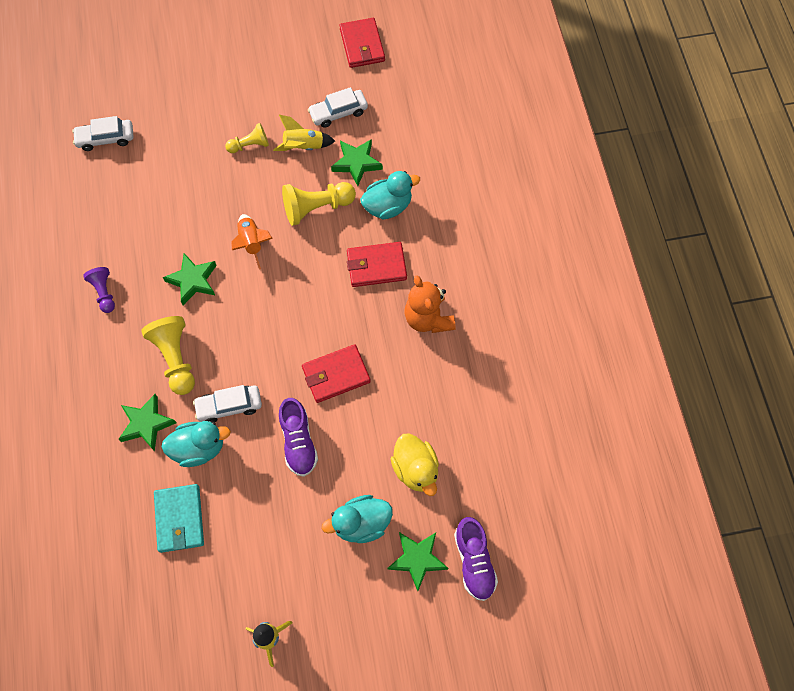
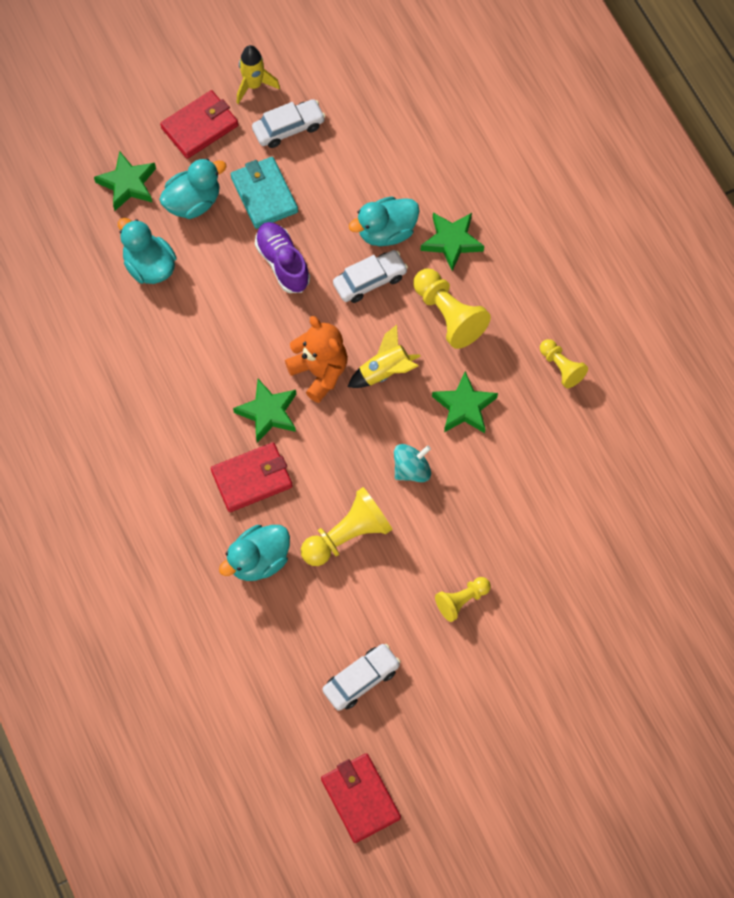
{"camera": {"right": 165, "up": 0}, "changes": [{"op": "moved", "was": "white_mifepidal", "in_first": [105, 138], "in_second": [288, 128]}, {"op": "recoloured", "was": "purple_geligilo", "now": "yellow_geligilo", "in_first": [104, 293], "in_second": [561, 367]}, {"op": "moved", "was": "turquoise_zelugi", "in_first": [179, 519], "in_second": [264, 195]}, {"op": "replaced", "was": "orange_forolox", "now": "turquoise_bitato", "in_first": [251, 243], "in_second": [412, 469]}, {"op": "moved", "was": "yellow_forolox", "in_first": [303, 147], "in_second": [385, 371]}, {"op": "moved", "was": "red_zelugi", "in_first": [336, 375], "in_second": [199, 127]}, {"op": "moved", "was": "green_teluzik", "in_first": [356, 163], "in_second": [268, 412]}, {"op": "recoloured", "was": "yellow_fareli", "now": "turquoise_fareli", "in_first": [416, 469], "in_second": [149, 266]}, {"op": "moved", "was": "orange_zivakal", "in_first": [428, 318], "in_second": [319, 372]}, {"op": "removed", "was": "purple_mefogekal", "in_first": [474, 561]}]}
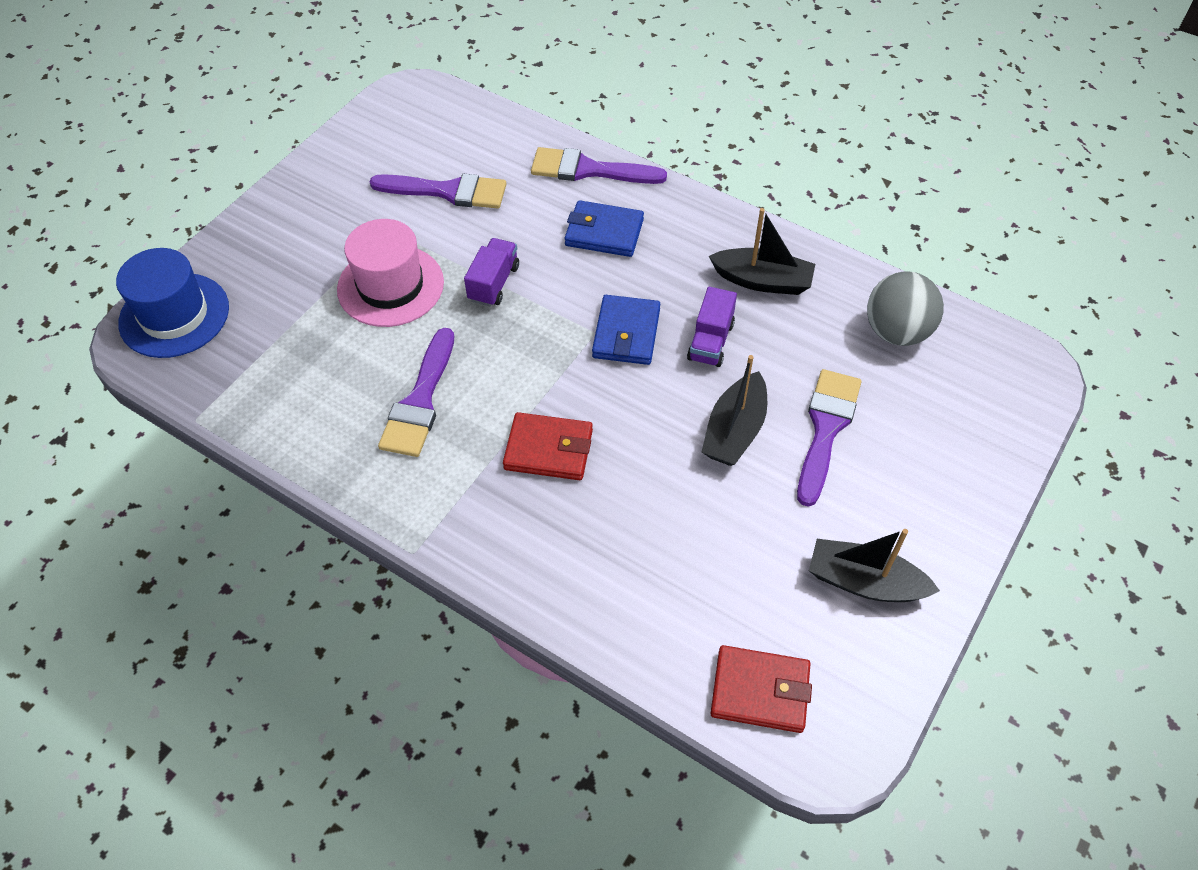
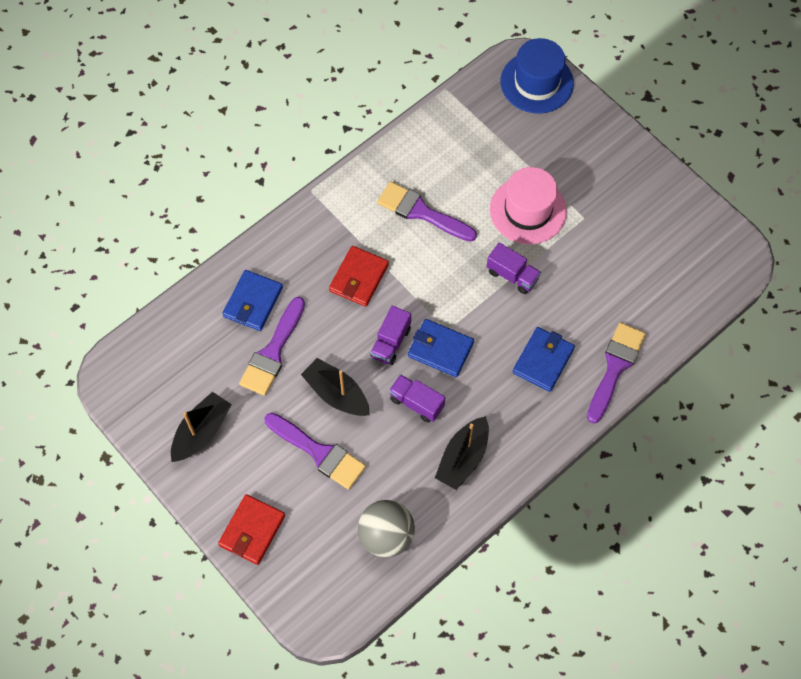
{"camera": {"right": 105, "up": 10}, "changes": [{"op": "moved", "was": "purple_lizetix", "in_first": [448, 191], "in_second": [273, 352]}, {"op": "moved", "was": "red_zelugi", "in_first": [760, 691], "in_second": [252, 530]}, {"op": "added", "now": "blue_zelugi", "in_second": [253, 302]}, {"op": "added", "now": "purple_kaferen", "in_second": [390, 342]}]}
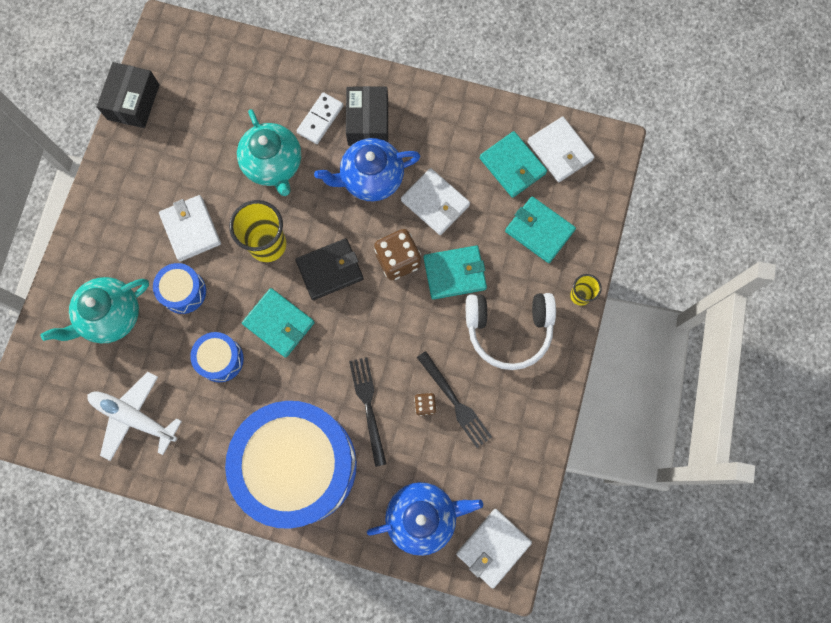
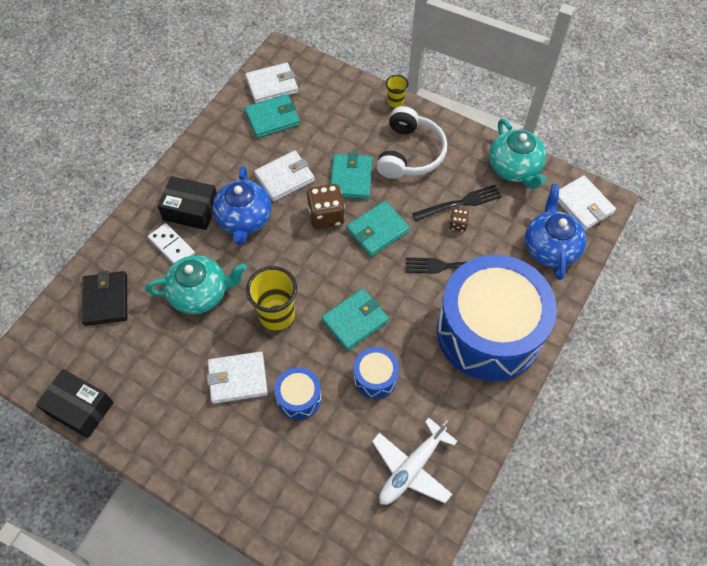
{"camera": {"right": -75, "up": -15}, "changes": [{"op": "moved", "was": "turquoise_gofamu", "in_first": [110, 316], "in_second": [514, 168]}, {"op": "moved", "was": "black_zelugi", "in_first": [330, 270], "in_second": [106, 300]}, {"op": "moved", "was": "turquoise_zelugi", "in_first": [539, 231], "in_second": [377, 230]}]}
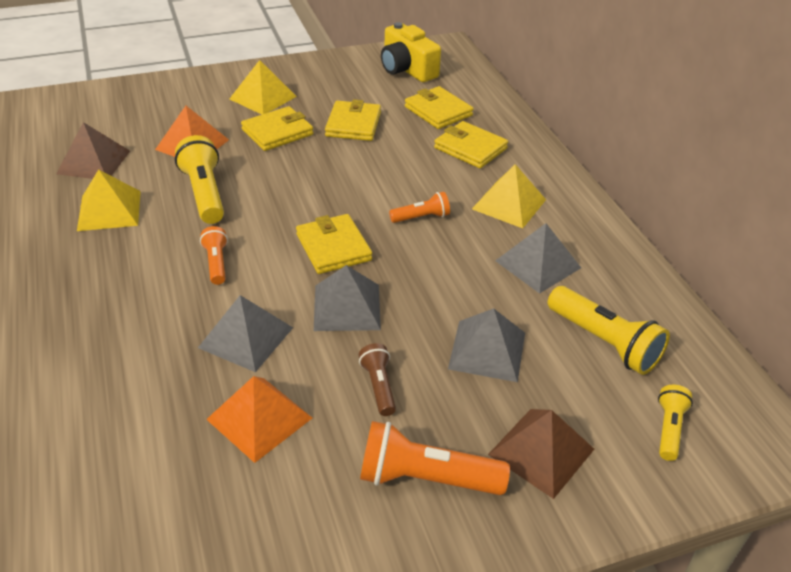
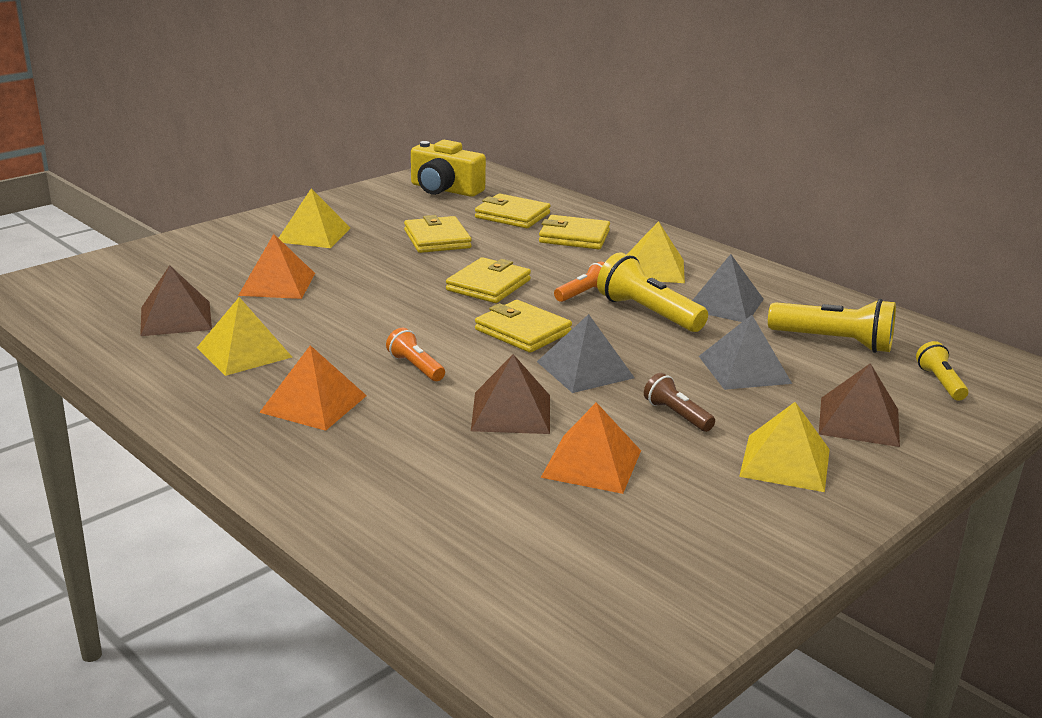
{"camera": {"right": -25, "up": -15}, "changes": [{"op": "moved", "was": "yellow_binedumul", "in_first": [204, 193], "in_second": [648, 313]}, {"op": "recoloured", "was": "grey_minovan", "now": "brown_minovan", "in_first": [246, 337], "in_second": [511, 412]}, {"op": "moved", "was": "yellow_zelugi", "in_first": [277, 132], "in_second": [488, 285]}, {"op": "replaced", "was": "orange_binedumul", "now": "yellow_minovan", "in_first": [426, 478], "in_second": [785, 462]}, {"op": "added", "now": "orange_minovan", "in_second": [314, 403]}]}
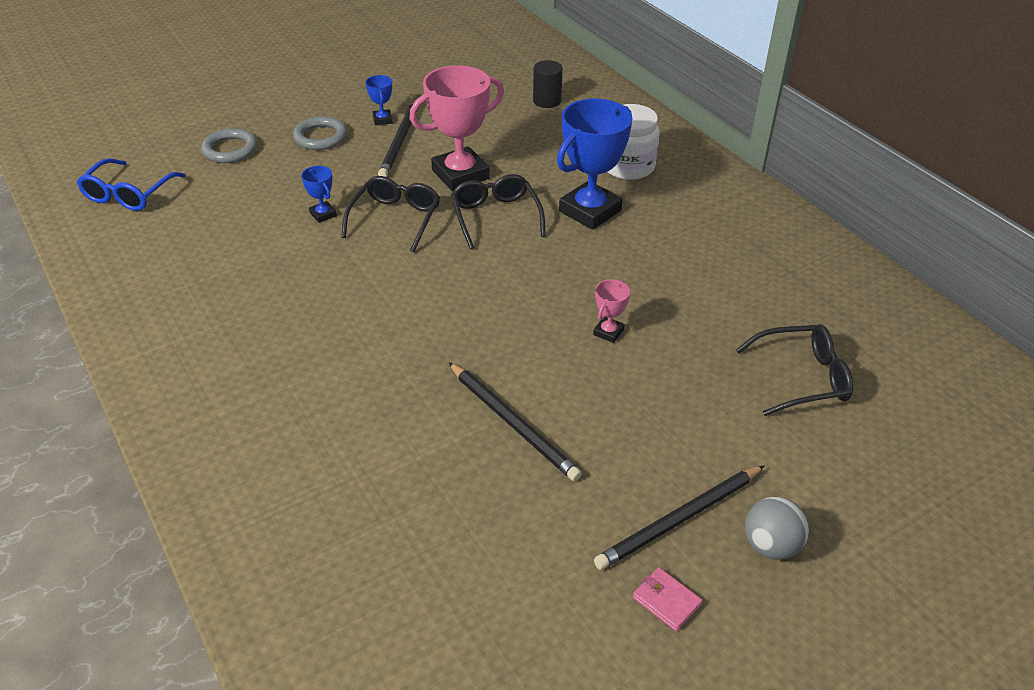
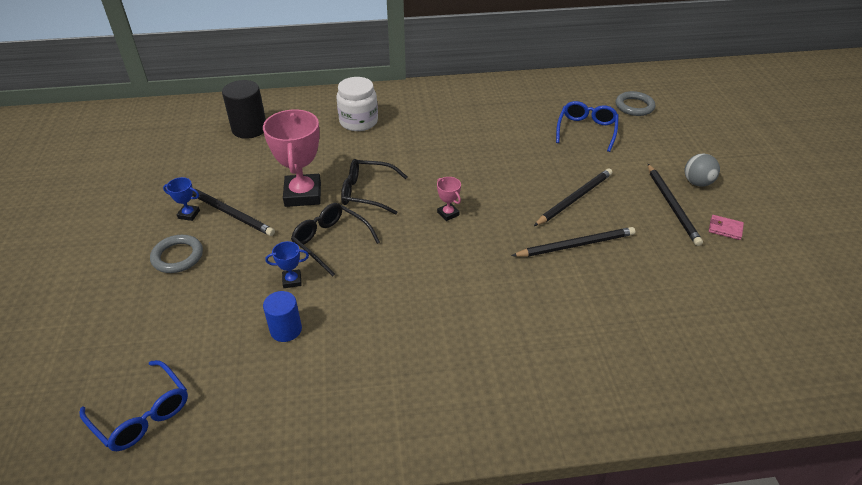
{"camera": {"right": -65, "up": 0}, "changes": [{"op": "moved", "was": "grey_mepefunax", "in_first": [230, 150], "in_second": [634, 106]}, {"op": "resized", "was": "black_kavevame", "in_first": [547, 101], "in_second": [249, 129], "ratio": 1.53}, {"op": "removed", "was": "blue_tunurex", "in_first": [590, 211]}, {"op": "moved", "was": "pink_tunurex", "in_first": [608, 332], "in_second": [448, 214]}, {"op": "turned", "was": "pink_zelugi", "in_first": [666, 601], "in_second": [725, 229], "clockwise": 45}, {"op": "recoloured", "was": "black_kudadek", "now": "blue_kudadek", "in_first": [802, 378], "in_second": [586, 130]}, {"op": "added", "now": "blue_kavevame", "in_second": [286, 329]}, {"op": "added", "now": "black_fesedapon", "in_second": [574, 199]}]}
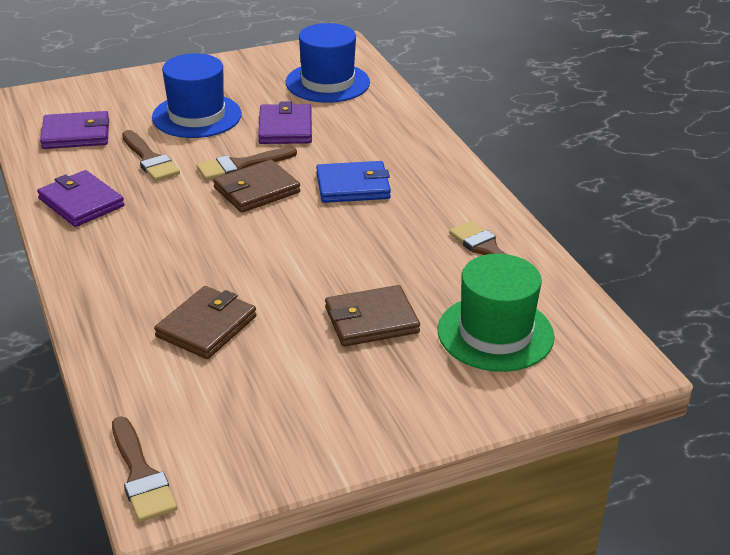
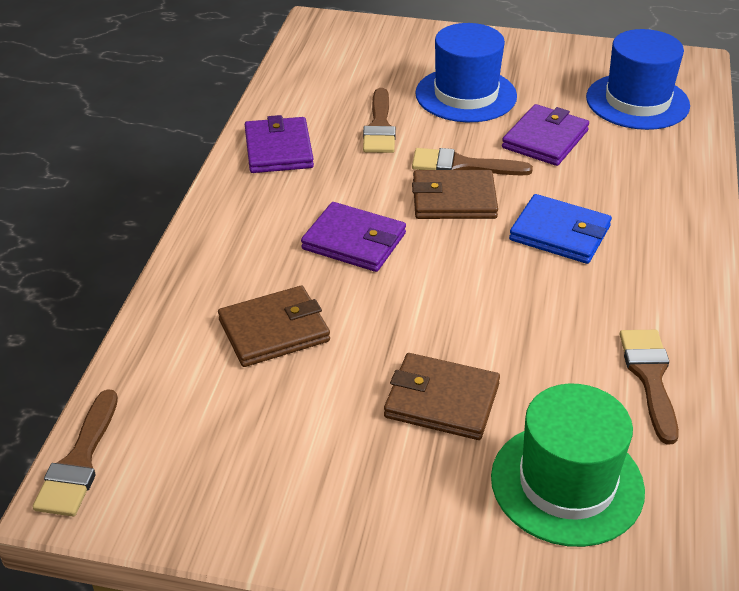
{"camera": {"right": 35, "up": 5}, "changes": [{"op": "moved", "was": "purple_zelugi", "in_first": [76, 134], "in_second": [354, 241]}]}
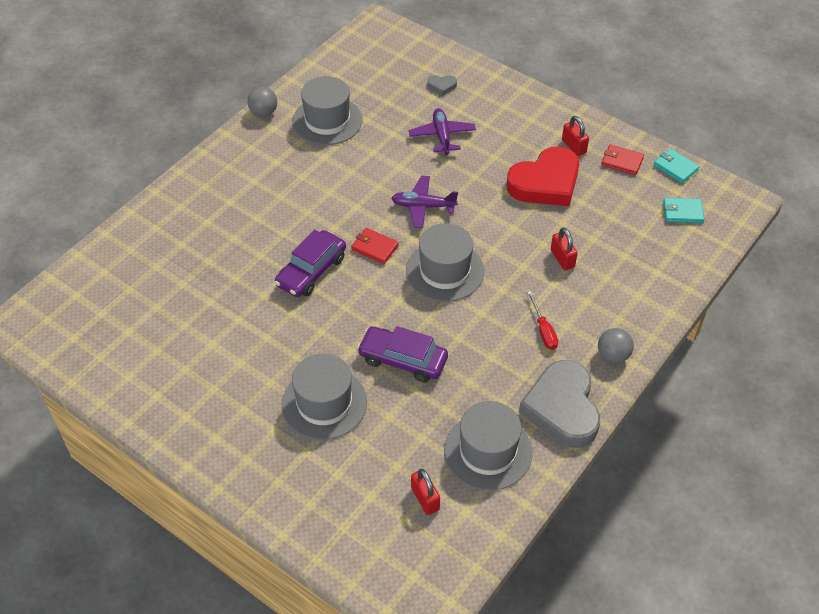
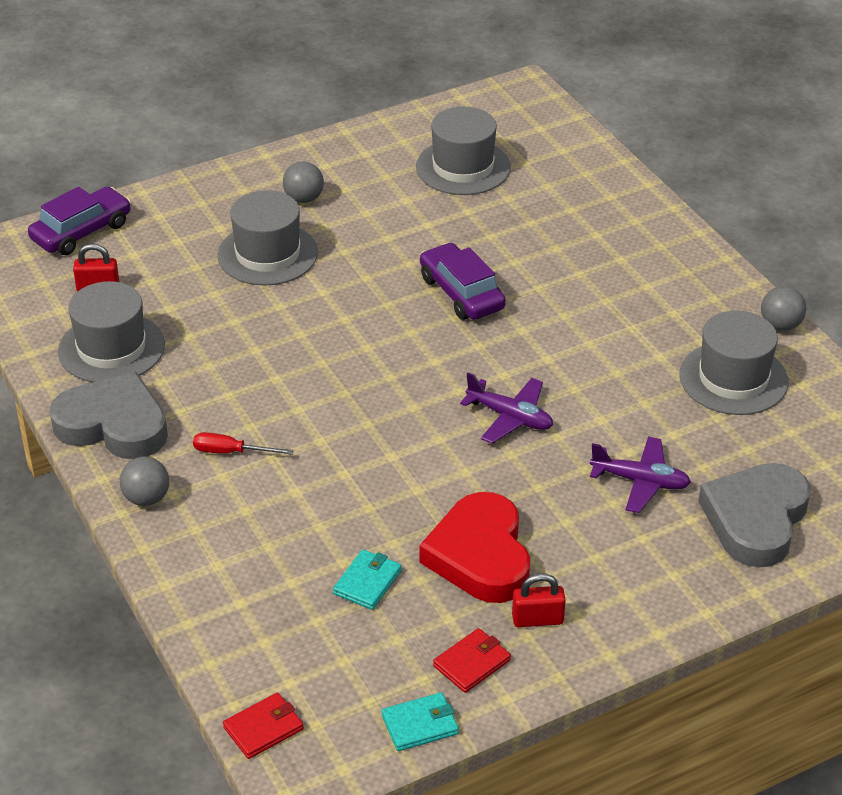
{"camera": {"right": 115, "up": -10}, "changes": [{"op": "moved", "was": "red_zelugi", "in_first": [374, 247], "in_second": [263, 728]}, {"op": "moved", "was": "purple_mifepidal", "in_first": [403, 360], "in_second": [81, 232]}, {"op": "turned", "was": "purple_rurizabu", "in_first": [423, 206], "in_second": [510, 417], "clockwise": 90}, {"op": "moved", "was": "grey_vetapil", "in_first": [445, 271], "in_second": [463, 167]}, {"op": "resized", "was": "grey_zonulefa", "in_first": [442, 86], "in_second": [756, 519], "ratio": 2.49}, {"op": "removed", "was": "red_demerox", "in_first": [562, 259]}, {"op": "moved", "was": "turquoise_zelugi", "in_first": [682, 212], "in_second": [367, 582]}, {"op": "added", "now": "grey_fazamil", "in_second": [304, 198]}]}
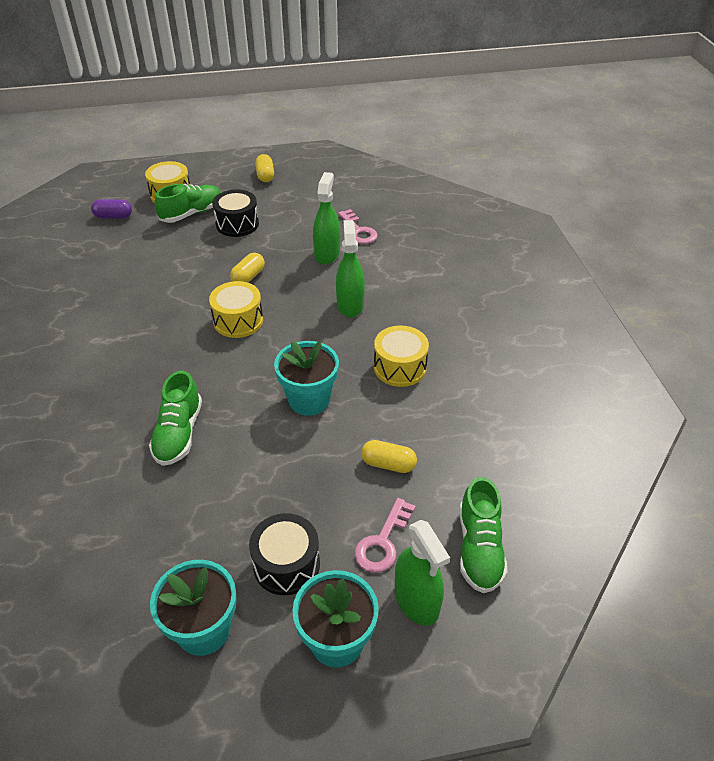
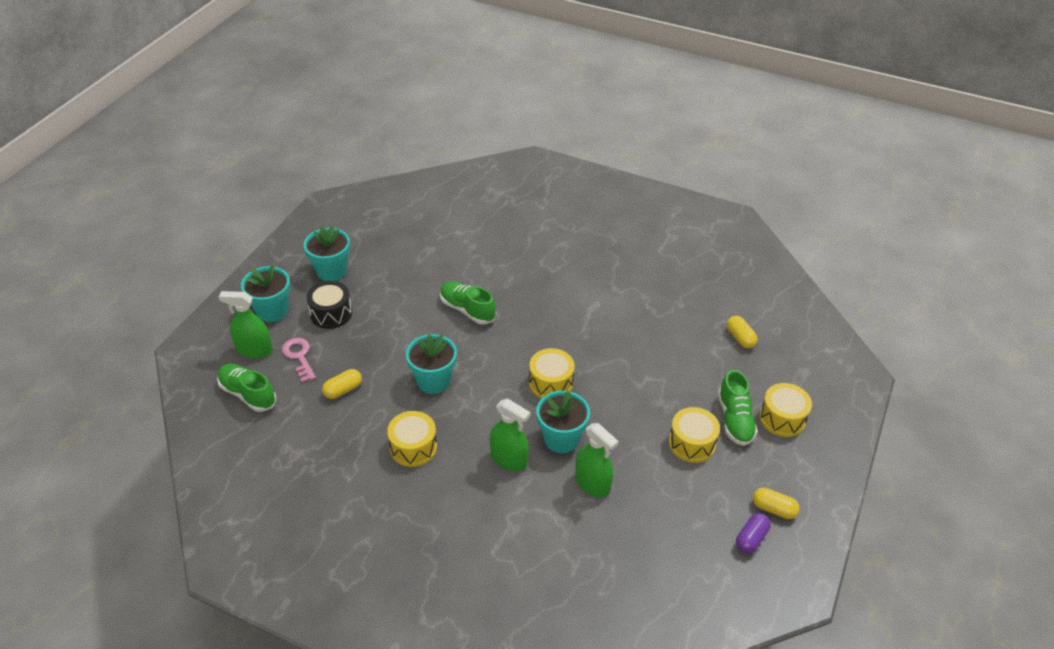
{"camera": {"right": 125, "up": 0}, "changes": [{"op": "moved", "was": "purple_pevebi", "in_first": [113, 216], "in_second": [751, 539]}, {"op": "recoloured", "was": "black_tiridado", "now": "yellow_tiridado", "in_first": [237, 224], "in_second": [692, 443]}, {"op": "moved", "was": "yellow_pevebi", "in_first": [248, 277], "in_second": [740, 338]}, {"op": "removed", "was": "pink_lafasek", "in_first": [358, 231]}, {"op": "added", "now": "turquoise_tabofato", "in_second": [561, 439]}]}
